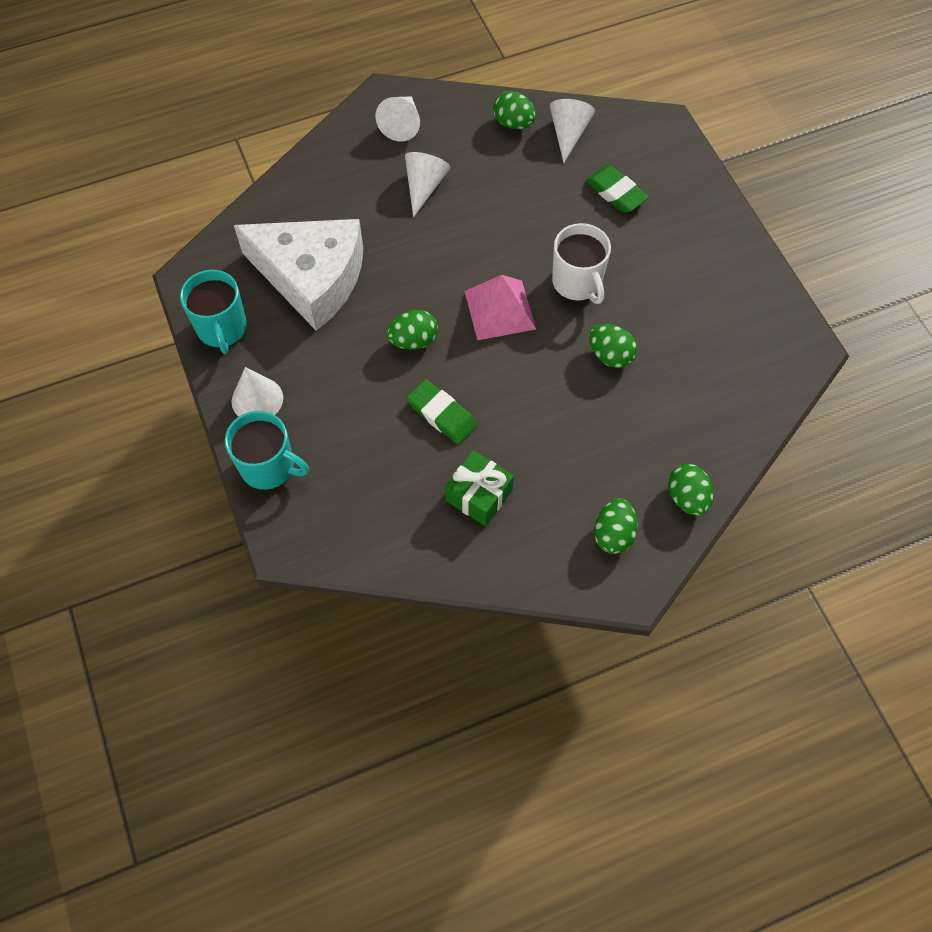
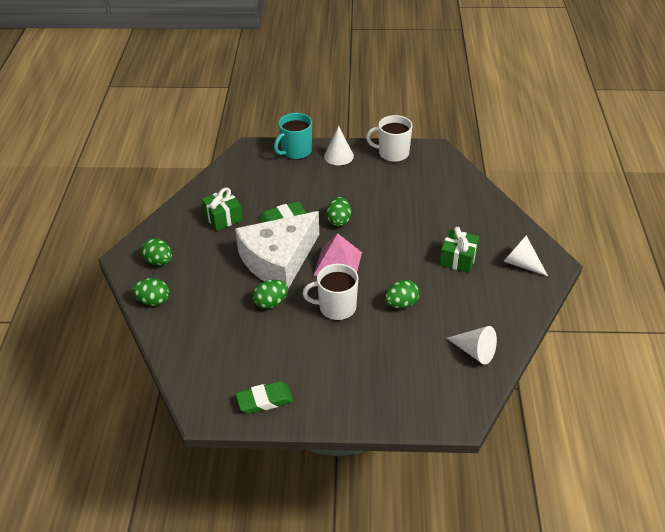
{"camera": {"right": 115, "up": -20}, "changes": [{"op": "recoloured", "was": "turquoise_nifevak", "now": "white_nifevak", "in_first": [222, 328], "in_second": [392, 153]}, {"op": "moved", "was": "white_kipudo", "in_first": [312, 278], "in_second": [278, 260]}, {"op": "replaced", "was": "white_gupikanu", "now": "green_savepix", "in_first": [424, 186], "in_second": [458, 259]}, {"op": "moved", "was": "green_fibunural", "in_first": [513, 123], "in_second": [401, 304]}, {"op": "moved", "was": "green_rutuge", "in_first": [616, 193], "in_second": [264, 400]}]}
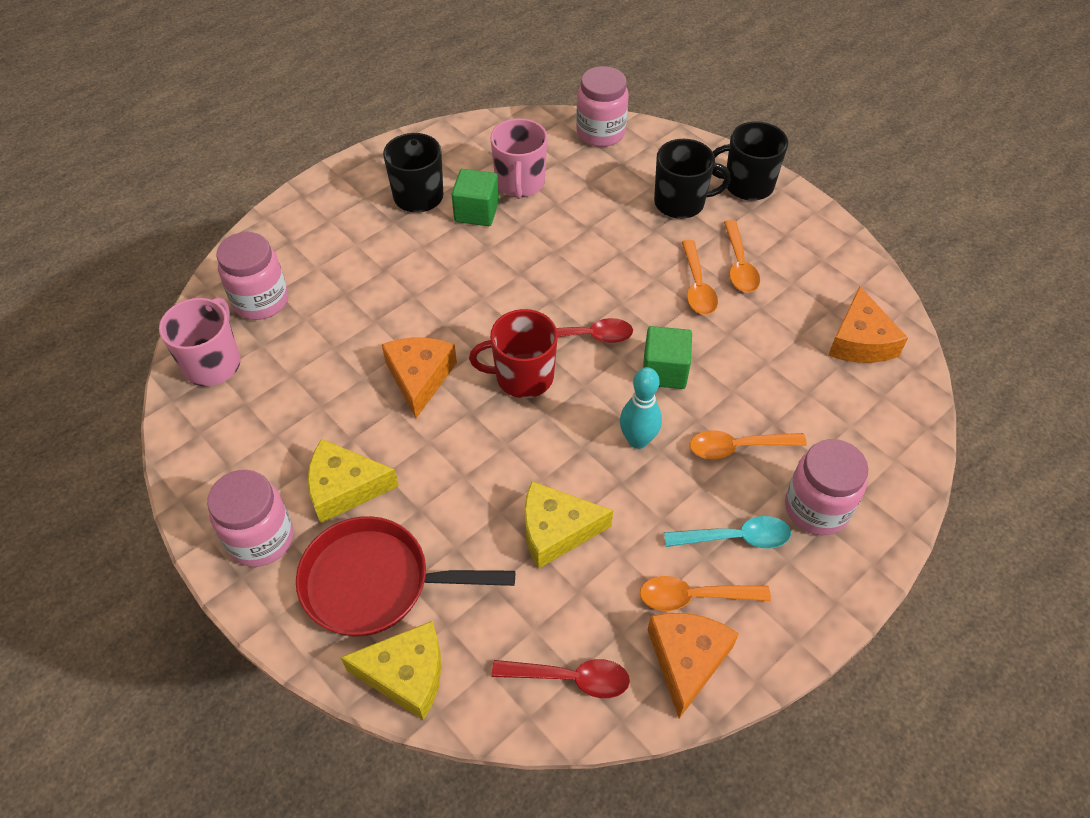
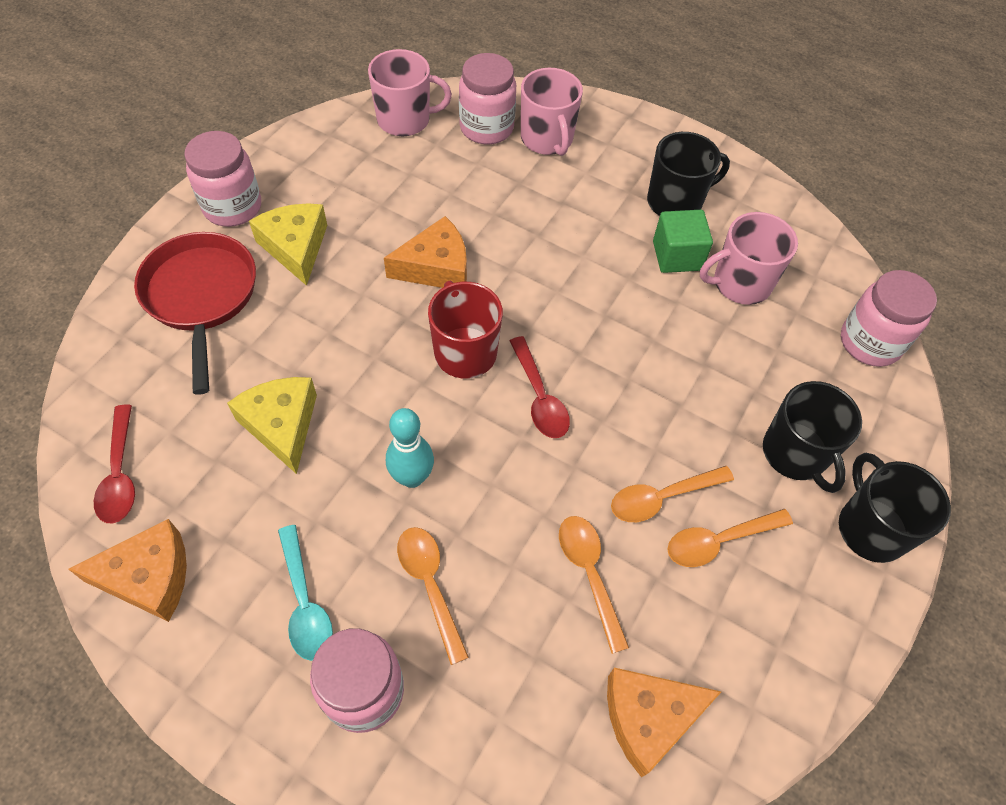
{"camera": {"right": 70, "up": 5}, "changes": [{"op": "removed", "was": "yellow_kipudo", "in_first": [406, 675]}, {"op": "moved", "was": "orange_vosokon", "in_first": [694, 597], "in_second": [589, 574]}, {"op": "removed", "was": "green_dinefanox", "in_first": [664, 371]}, {"op": "added", "now": "pink_nifevak", "in_second": [547, 139]}]}
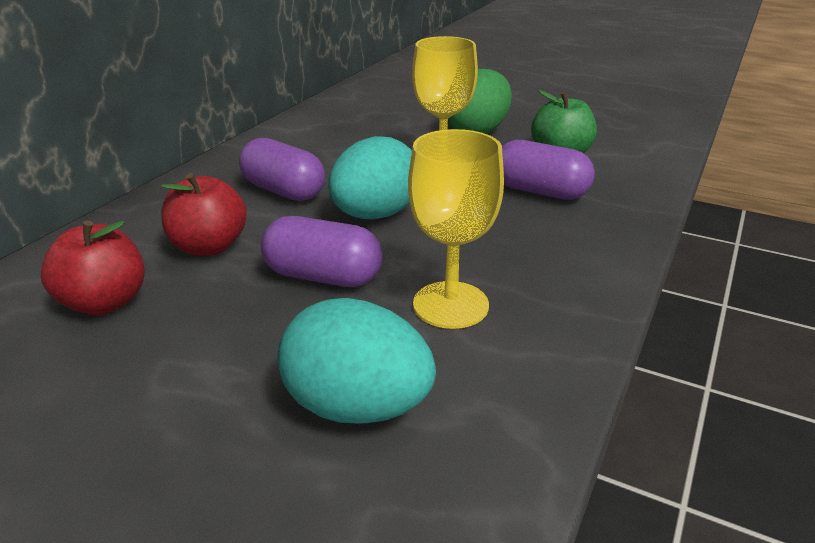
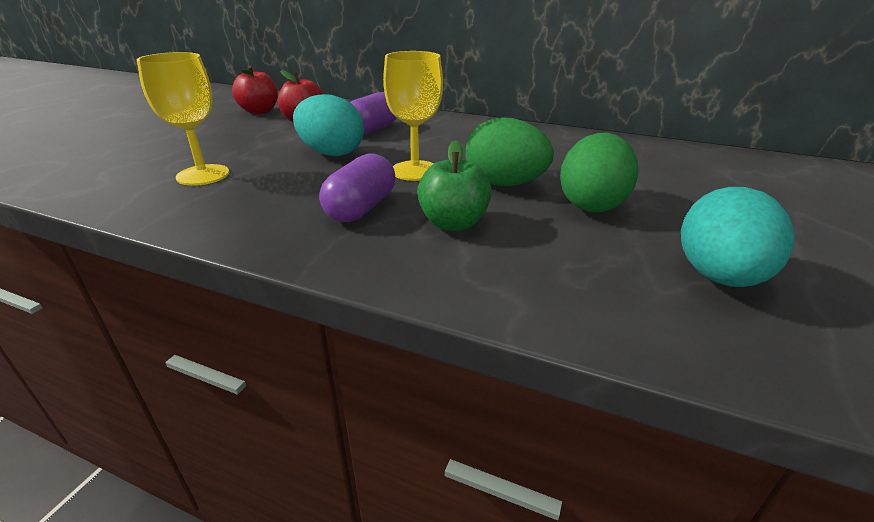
{"camera": {"right": 85, "up": 0}, "changes": [{"op": "removed", "was": "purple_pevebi", "in_first": [323, 276]}, {"op": "moved", "was": "turquoise_fibunural", "in_first": [357, 406], "in_second": [718, 276]}, {"op": "added", "now": "green_fibunural", "in_second": [592, 204]}]}
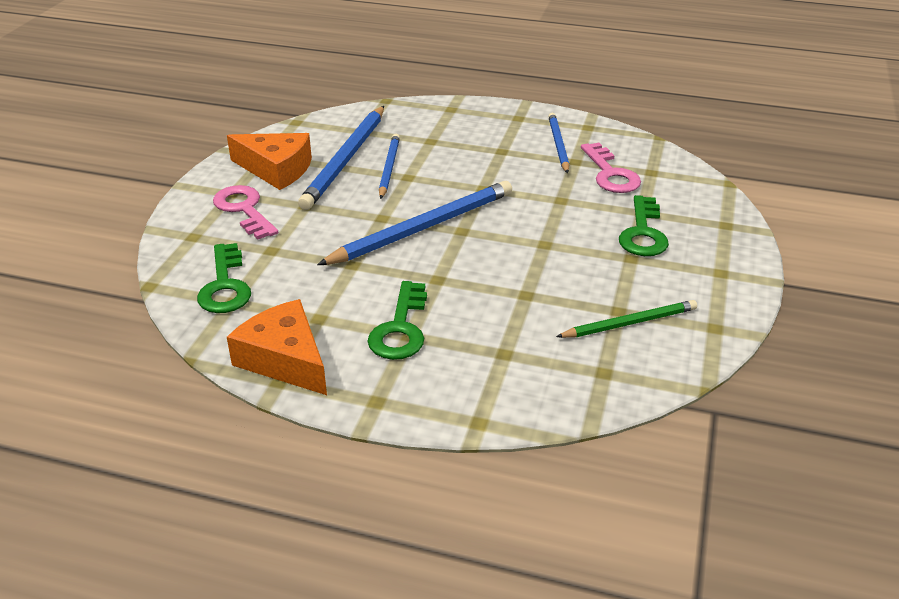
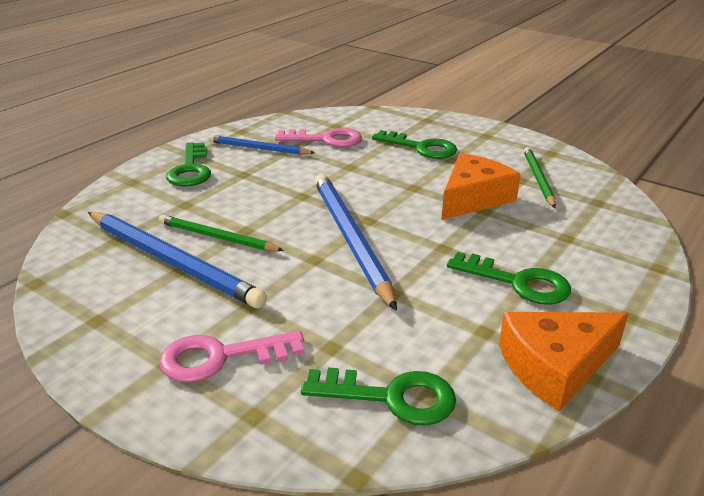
{"camera": {"right": -70, "up": -5}, "changes": [{"op": "moved", "was": "orange_kipudo", "in_first": [276, 169], "in_second": [473, 198]}, {"op": "recoloured", "was": "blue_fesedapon", "now": "green_fesedapon", "in_first": [389, 168], "in_second": [217, 237]}, {"op": "added", "now": "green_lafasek", "in_second": [190, 169]}]}
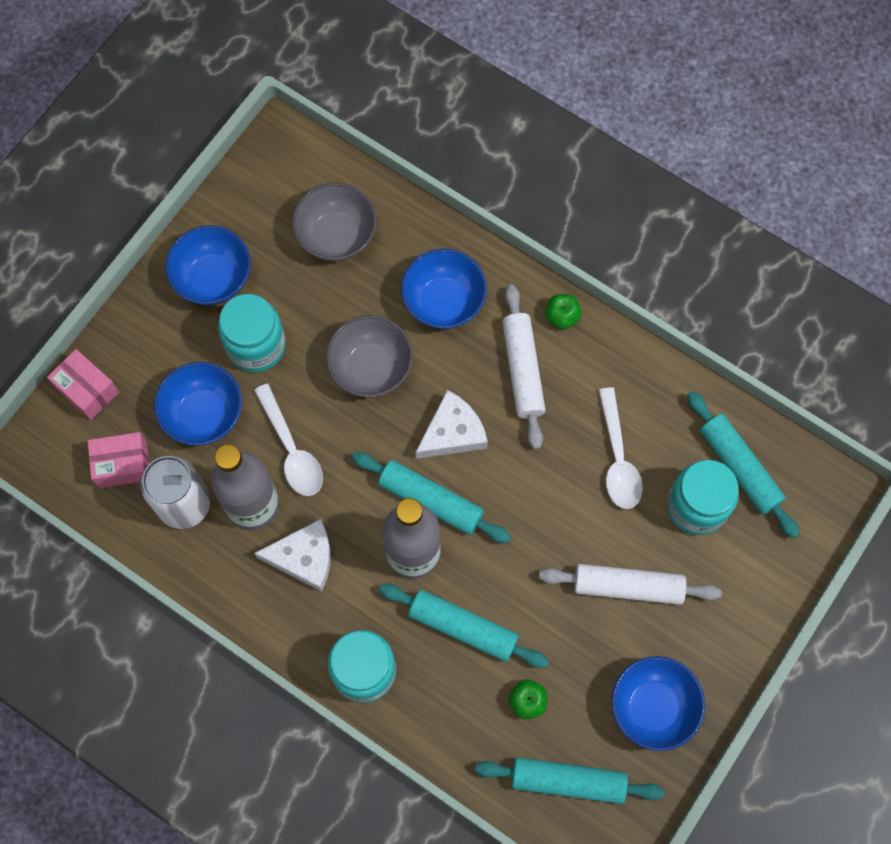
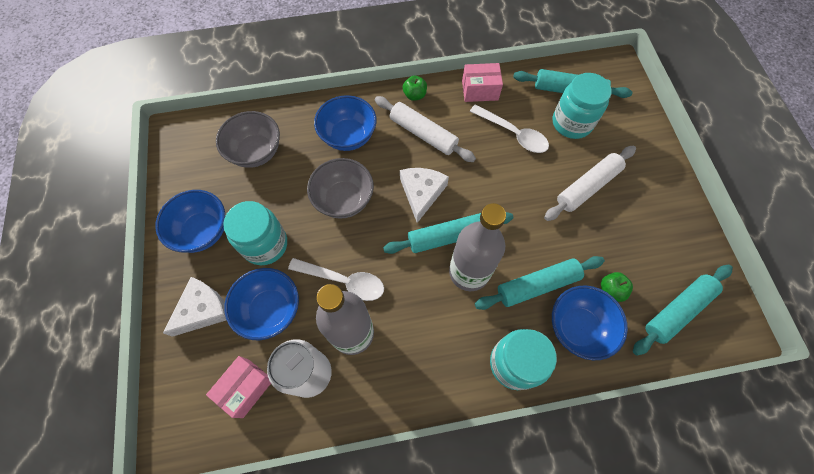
{"camera": {"right": -45, "up": -5}, "changes": [{"op": "moved", "was": "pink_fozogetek", "in_first": [87, 390], "in_second": [480, 90]}, {"op": "moved", "was": "white_kipudo", "in_first": [304, 558], "in_second": [203, 310]}, {"op": "moved", "was": "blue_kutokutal", "in_first": [652, 707], "in_second": [578, 327]}]}
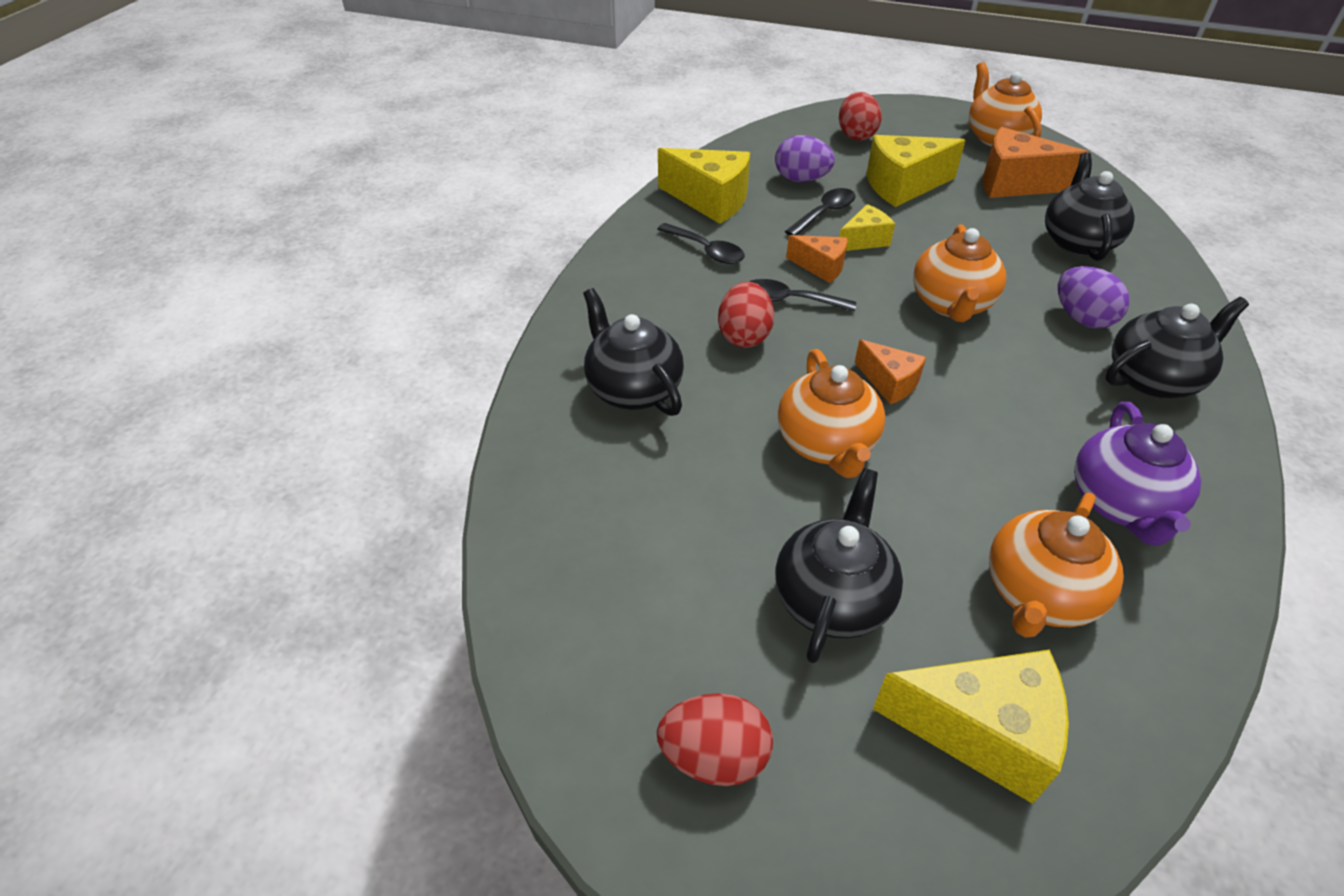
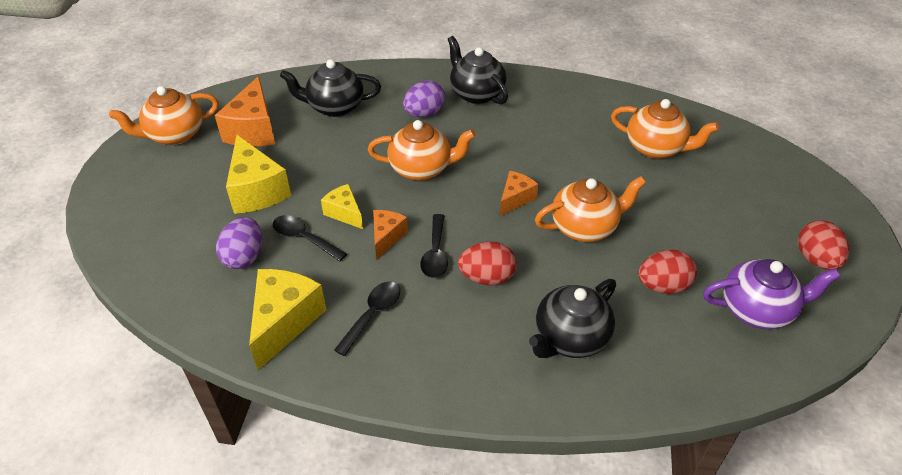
{"camera": {"right": -100, "up": 0}, "changes": [{"op": "removed", "was": "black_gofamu", "in_first": [832, 598]}, {"op": "moved", "was": "red_fibunural", "in_first": [856, 135], "in_second": [663, 286]}, {"op": "removed", "was": "yellow_kipudo", "in_first": [980, 731]}, {"op": "moved", "was": "purple_gofamu", "in_first": [1120, 504], "in_second": [757, 310]}]}
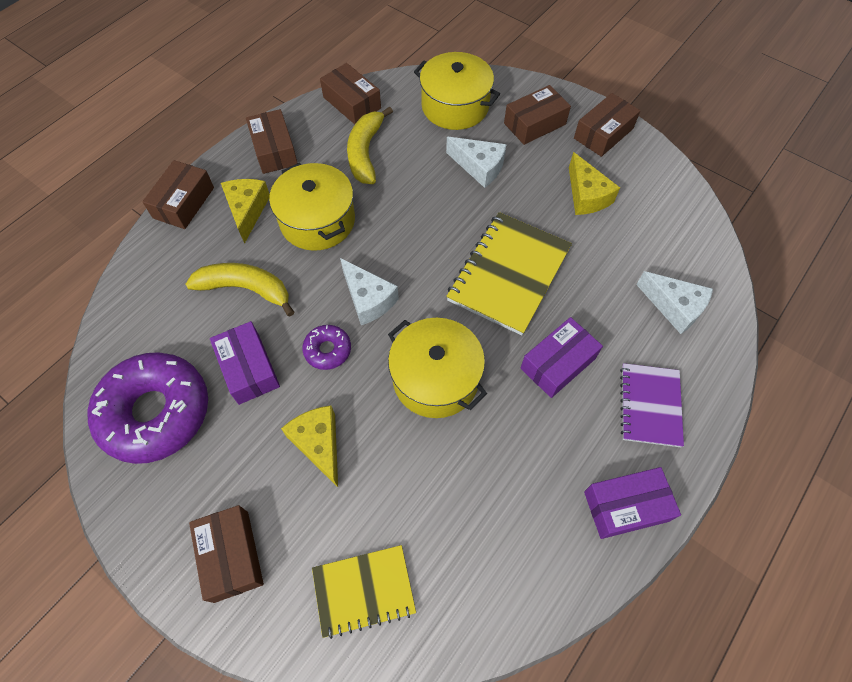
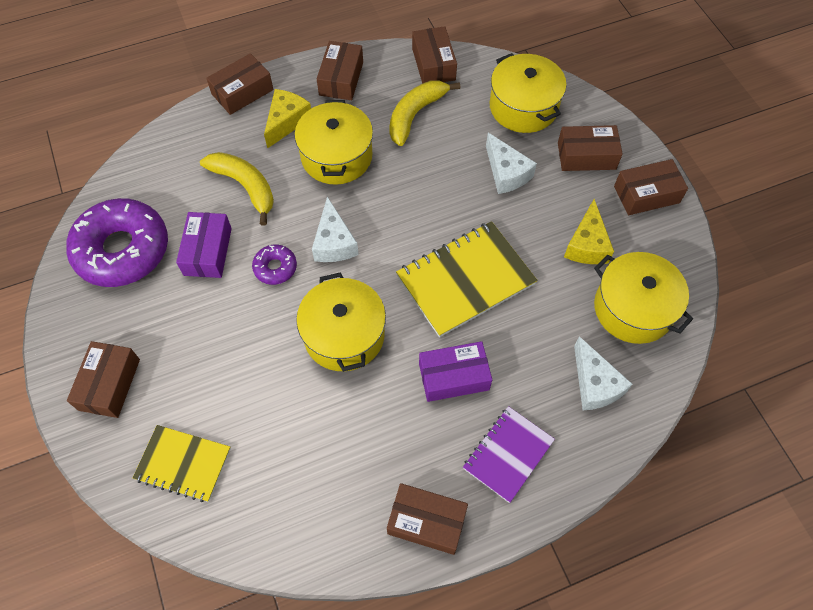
{"camera": {"right": 30, "up": 0}, "changes": [{"op": "removed", "was": "yellow_kipudo", "in_first": [319, 444]}, {"op": "recoloured", "was": "purple_fozogetek", "now": "brown_fozogetek", "in_first": [626, 506], "in_second": [426, 522]}, {"op": "added", "now": "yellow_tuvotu", "in_second": [633, 308]}]}
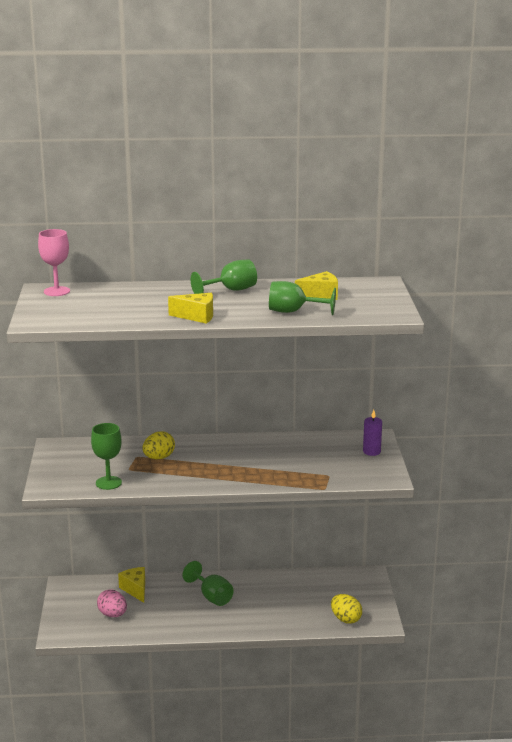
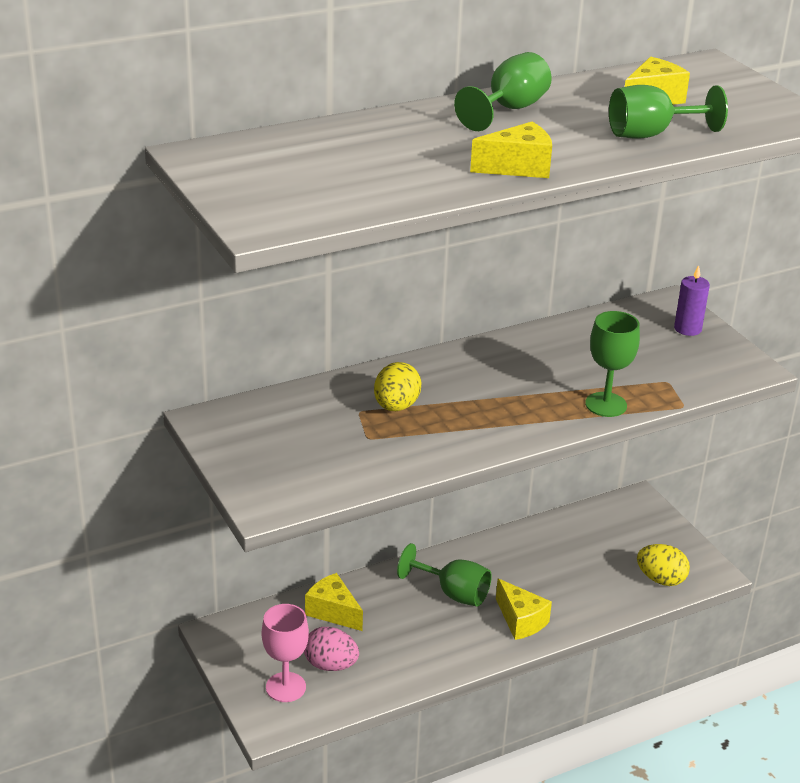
{"camera": {"right": -25, "up": 10}, "changes": [{"op": "moved", "was": "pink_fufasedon", "in_first": [56, 291], "in_second": [285, 687]}, {"op": "moved", "was": "green_fufasedon", "in_first": [108, 483], "in_second": [606, 405]}, {"op": "added", "now": "yellow_kipudo", "in_second": [520, 621]}]}
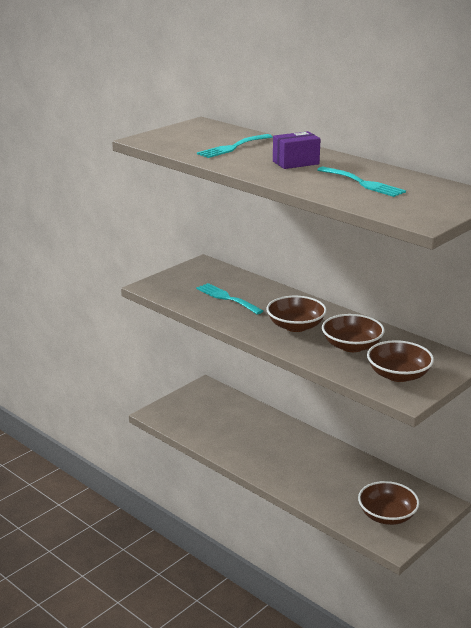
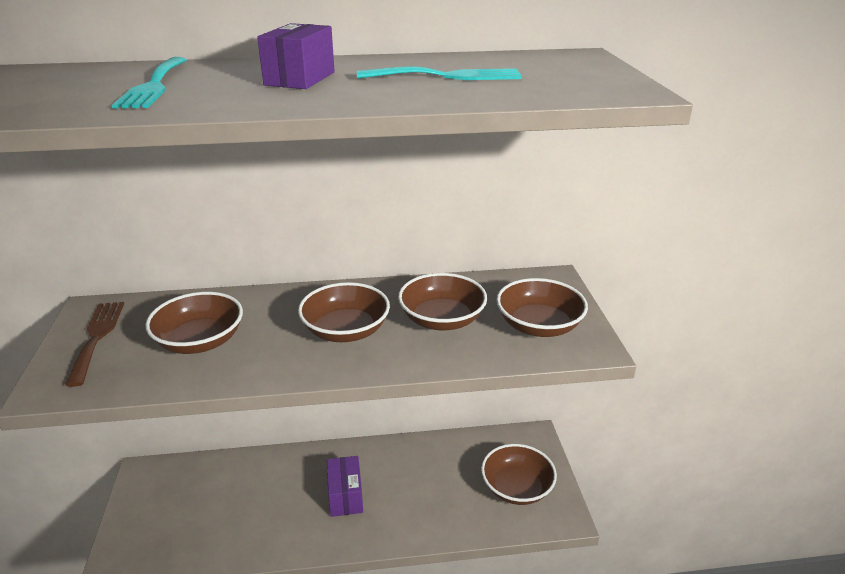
{"camera": {"right": -50, "up": 5}, "changes": [{"op": "replaced", "was": "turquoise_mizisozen", "now": "brown_kutokutal", "in_first": [226, 298], "in_second": [200, 341]}, {"op": "added", "now": "brown_mizisozen", "in_second": [97, 337]}, {"op": "added", "now": "purple_fozogetek", "in_second": [345, 496]}]}
